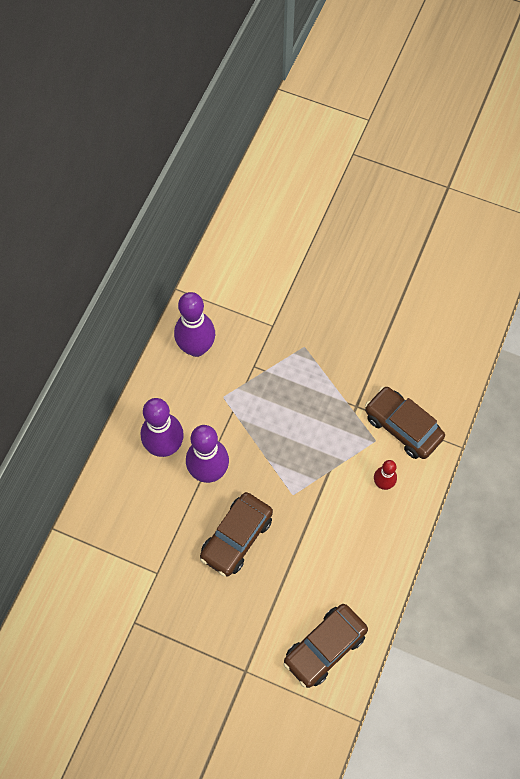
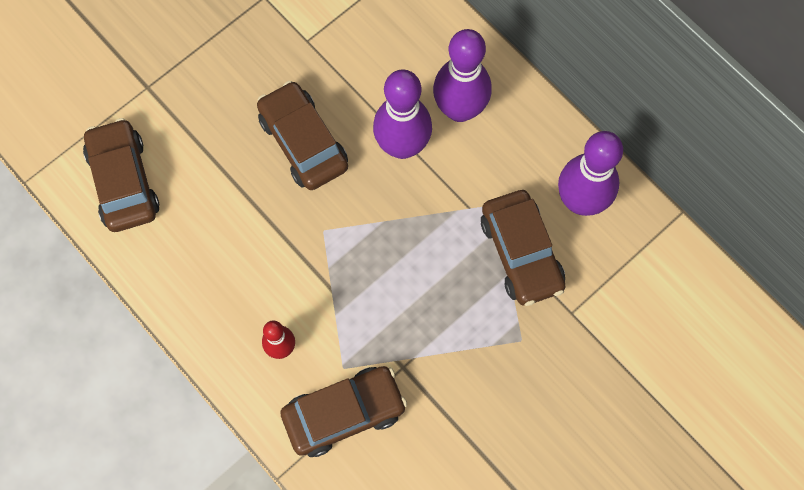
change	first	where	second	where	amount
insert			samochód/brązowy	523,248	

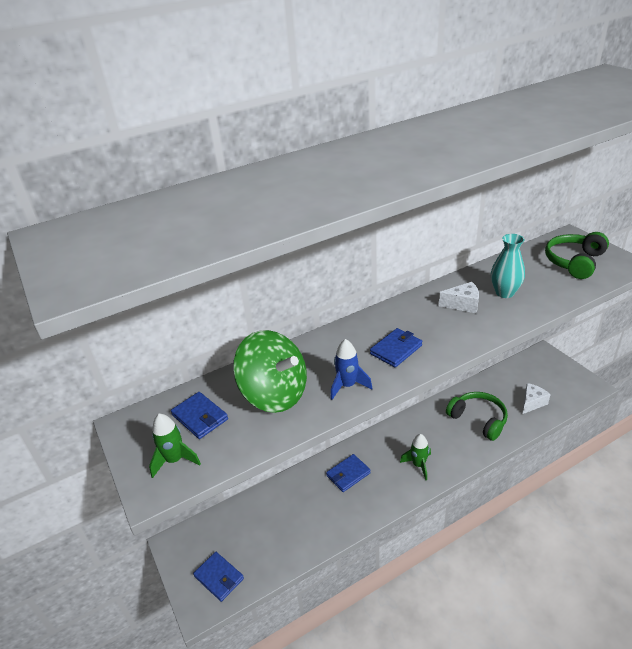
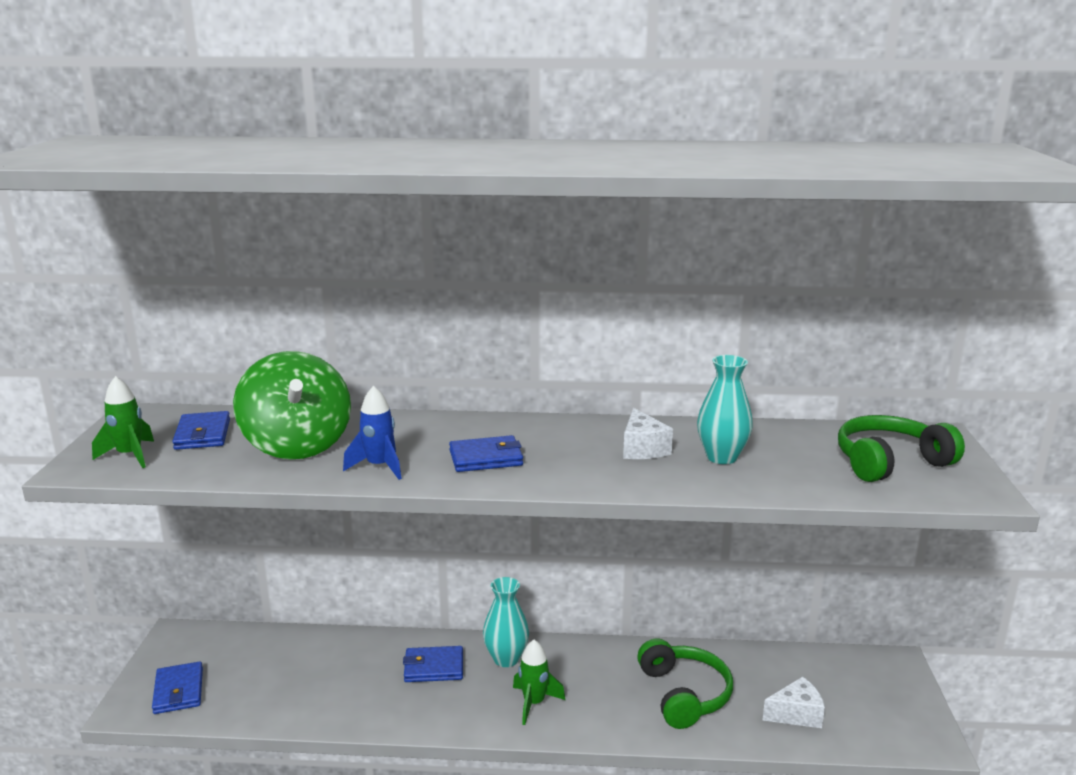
change	first	where	second	where	amount
rotate	ser/biały	459,297		648,433	45 degrees clockwise
insert			wazon/turkusowy	506,622	

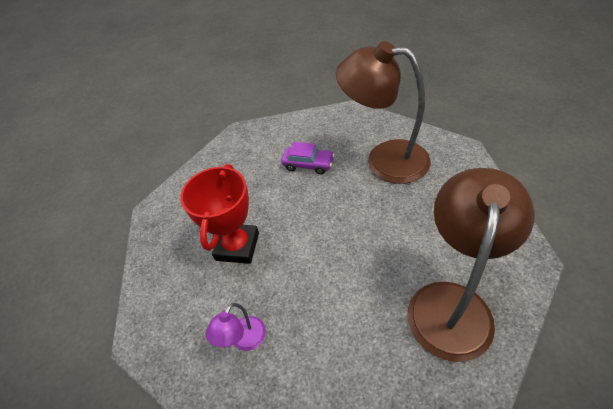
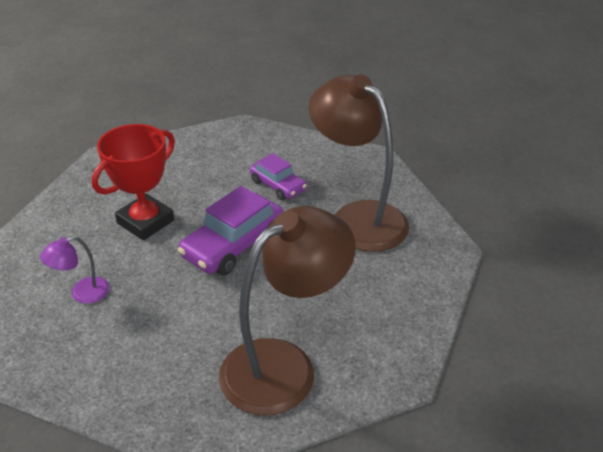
change	first	where	second	where	amount
insert			samochód/fioletowy	231,231	

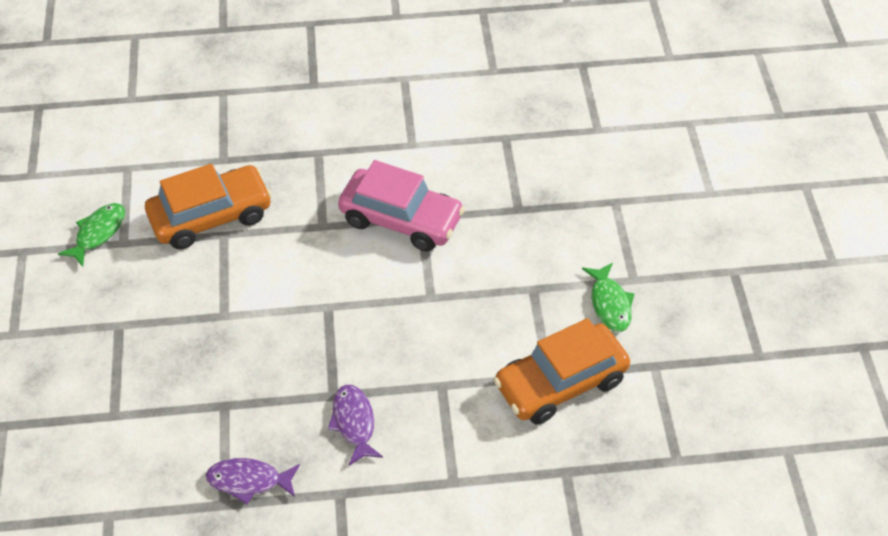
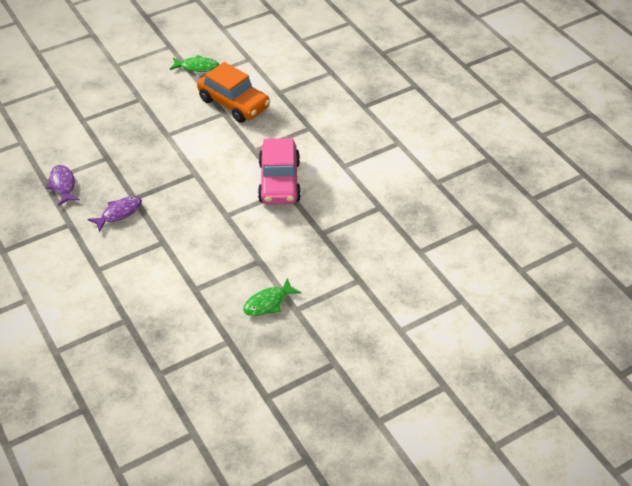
change	first	where	second	where	amount
delete	samochód/pomarańczowy	562,371			

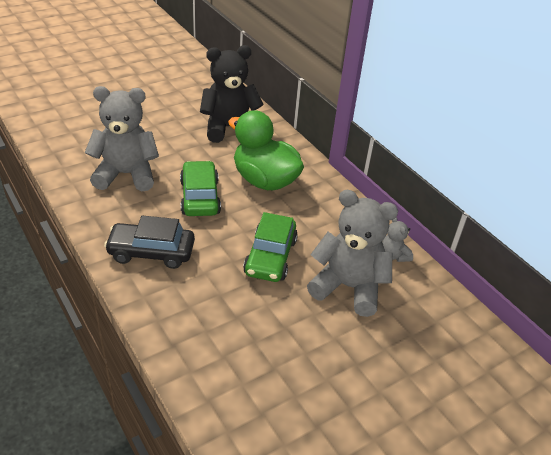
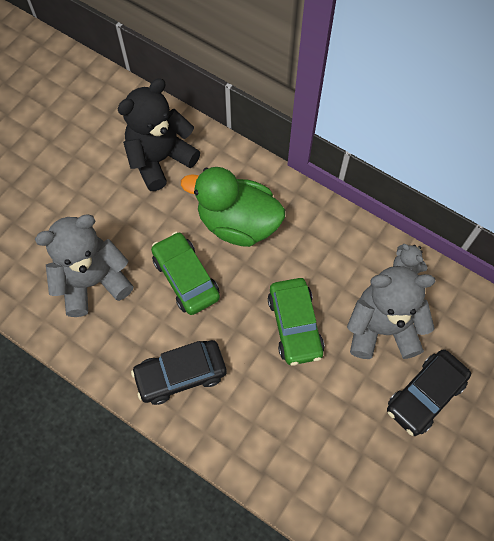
change	first	where	second	where	amount
insert			samochód/czarny	429,392	

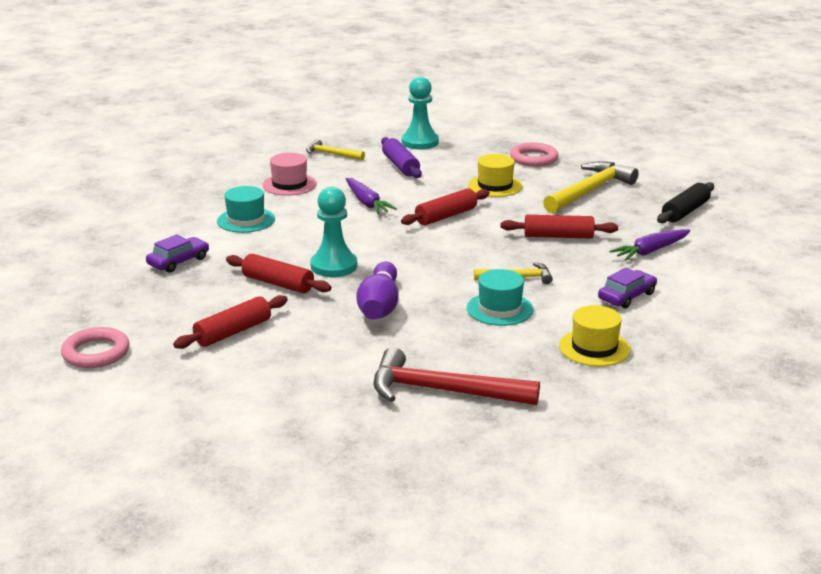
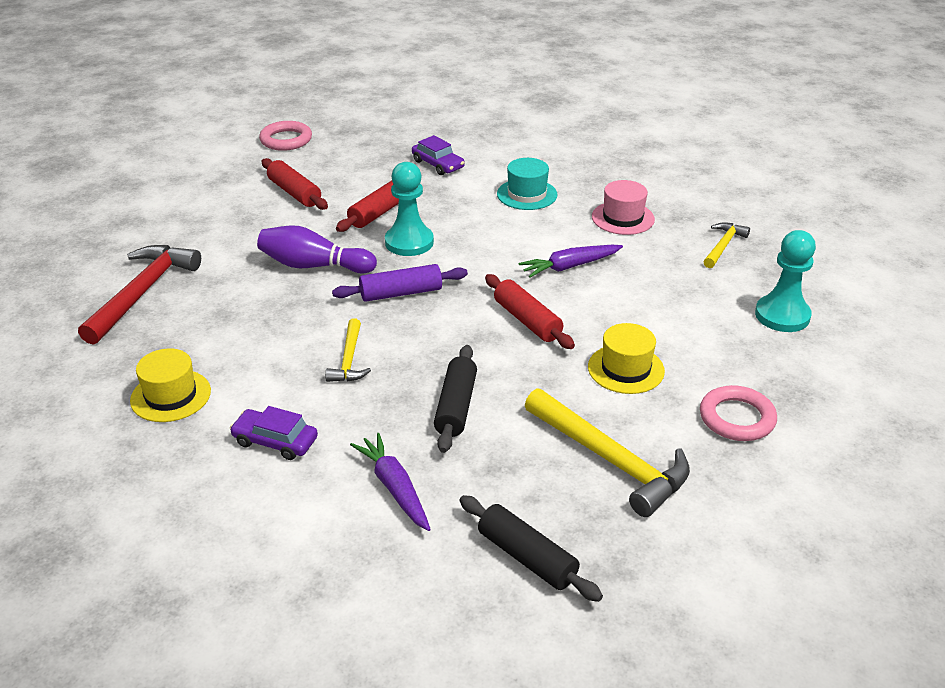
change	first	where	second	where	amount
move	wałek do ciasta/fioletowy	401,157		400,283	
delete	kapelusz/turkusowy	500,297			
recolor	wałek do ciasta/czerwony	559,227	wałek do ciasta/czarny	455,399	
rotate	samochód/fioletowy	627,288		274,433	150 degrees clockwise

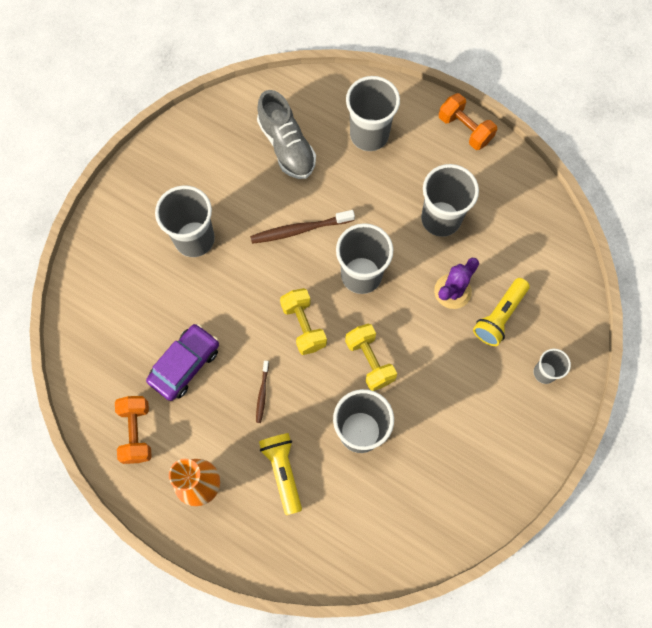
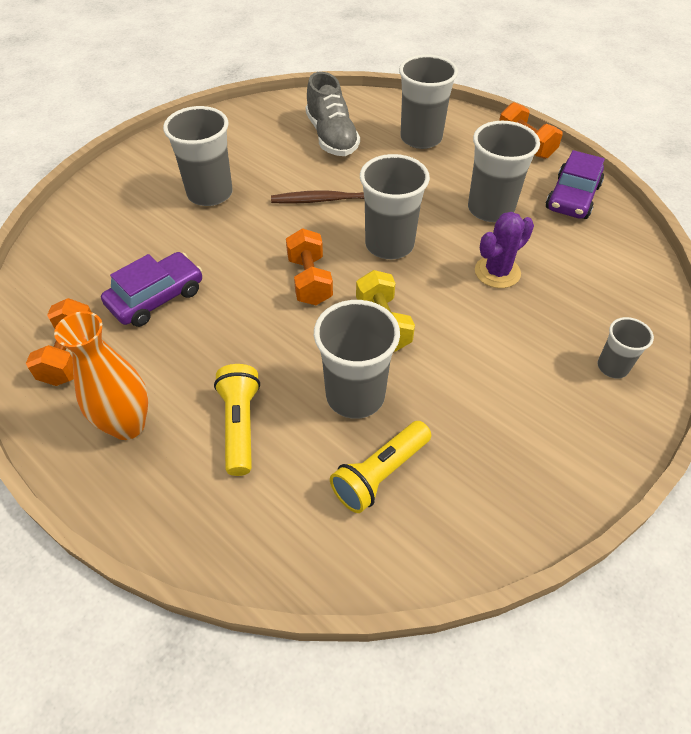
change	first	where	second	where	amount
delete	szczoteczka do zębów/brązowy	262,392			
recolor	hantel/żółty	303,321	hantel/pomarańczowy	309,266	
move	latarka/żółty	501,312		380,467	
insert			samochód/fioletowy	575,184	

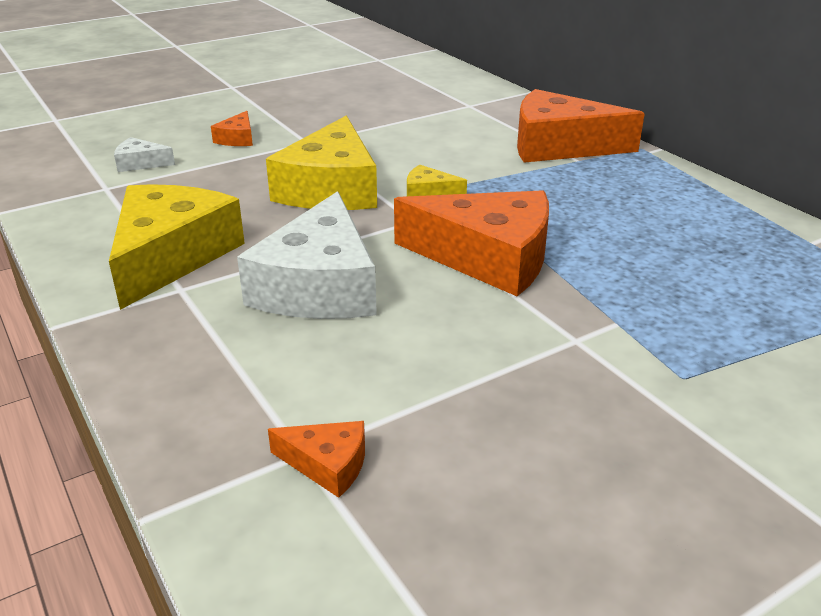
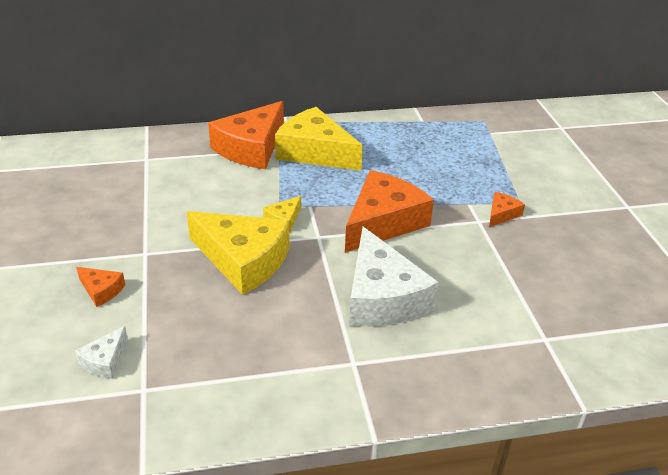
change	first	where	second	where	amount
move	ser/żółty	177,247		319,139	
rotate	ser/biały	307,255		394,277	45 degrees clockwise
move	ser/pomarańczowy	316,459		507,209	

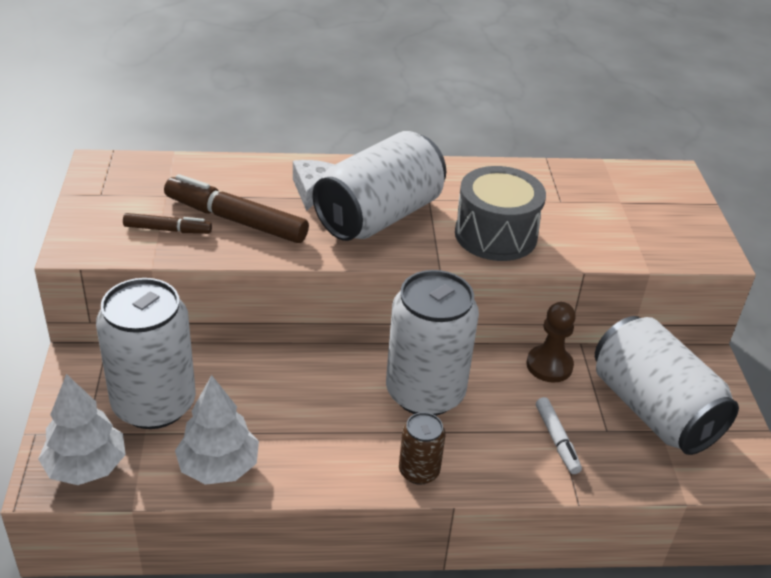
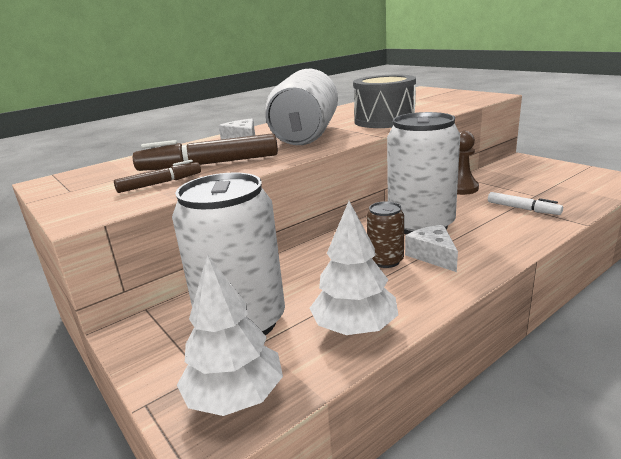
change	first	where	second	where	amount
move	puszka/brązowy	422,448		385,234	
delete	puszka/biały	667,385			
insert			ser/biały	431,248	

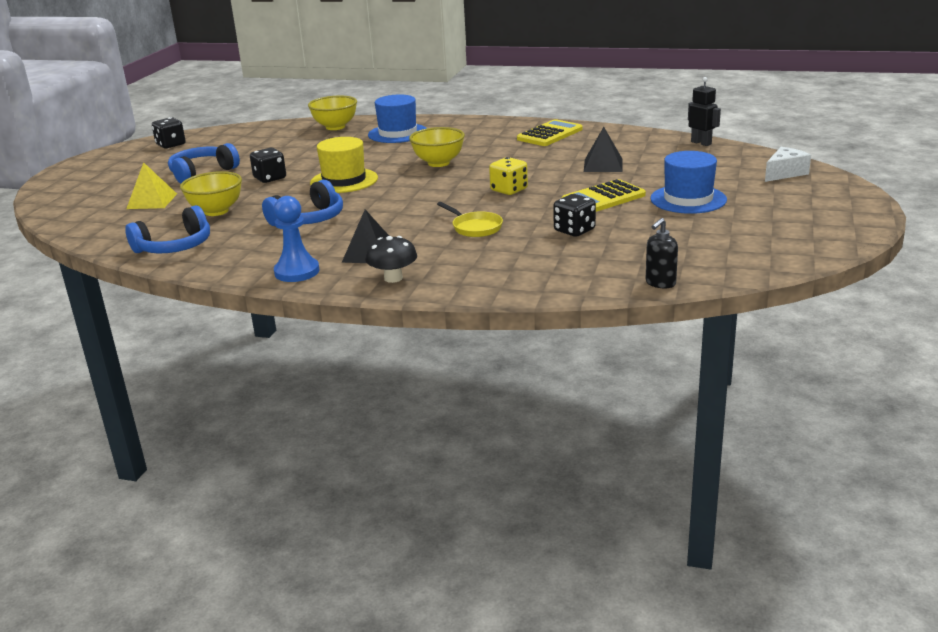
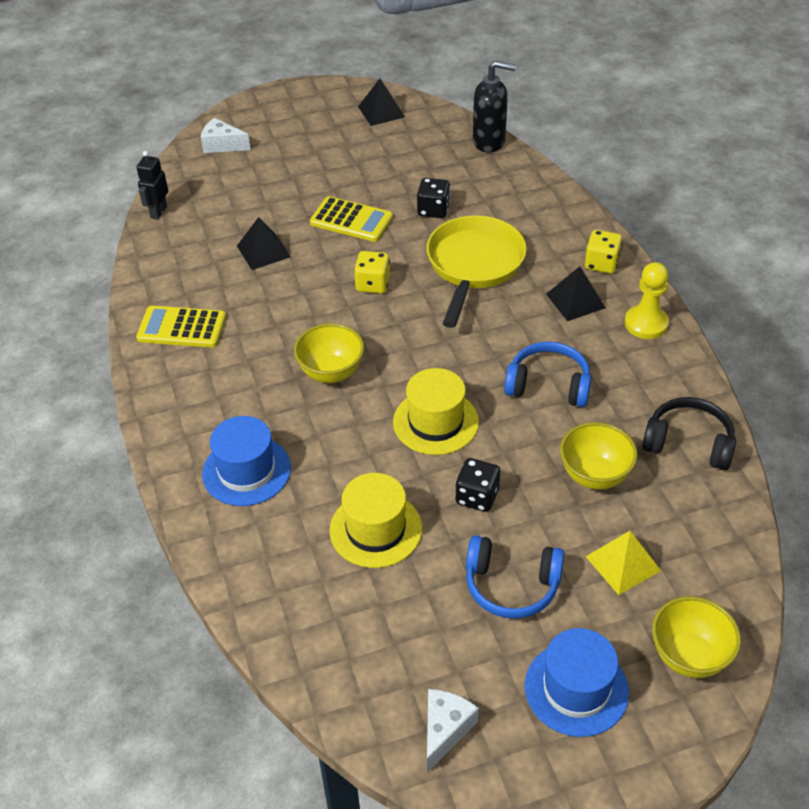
change	first	where	second	where	amount
recolor	słuchawki/niebieski	167,229	słuchawki/czarny	689,434	
replace	kostka do gry/czarny	169,133	ser/biały	453,730	
recolor	pionek/niebieski	297,239	pionek/żółty	647,300	
move	miska/żółty	332,113		696,637	
replace	grzyb/czarny	391,259	kostka do gry/żółty	603,252	
resize	patelnia/żółty	470,219		477,271	x2.03
resize	dozownik mydła/czarny	662,253		494,106	x1.69
move	kapelusz/niebieski	688,182		577,682	
insert			kapelusz/żółty	375,520	
insert			piramida/czarny	381,102	

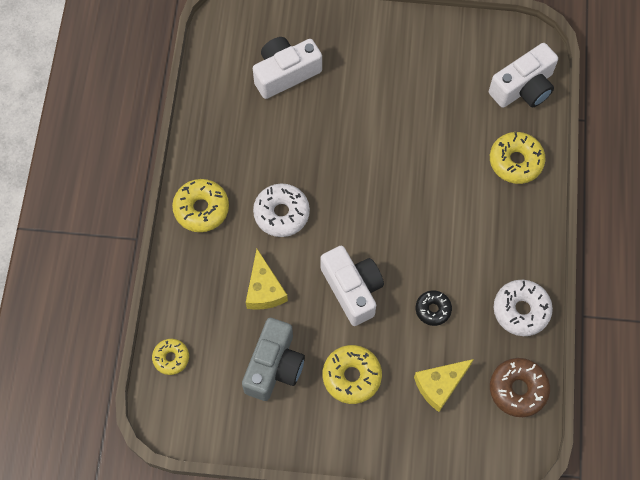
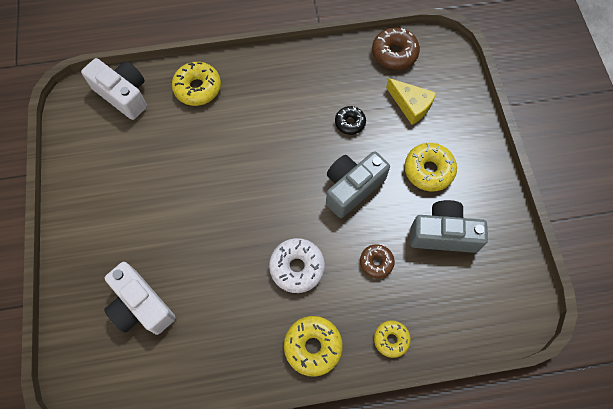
change	first	where	second	where	amount
move	donut/żółty	170,357		392,339	
replace	ser/żółty	267,279	donut/brązowy	377,261	
recolor	aparat fotograficzny/biały	352,286	aparat fotograficzny/szary	358,184	
delete	donut/biały	523,308			

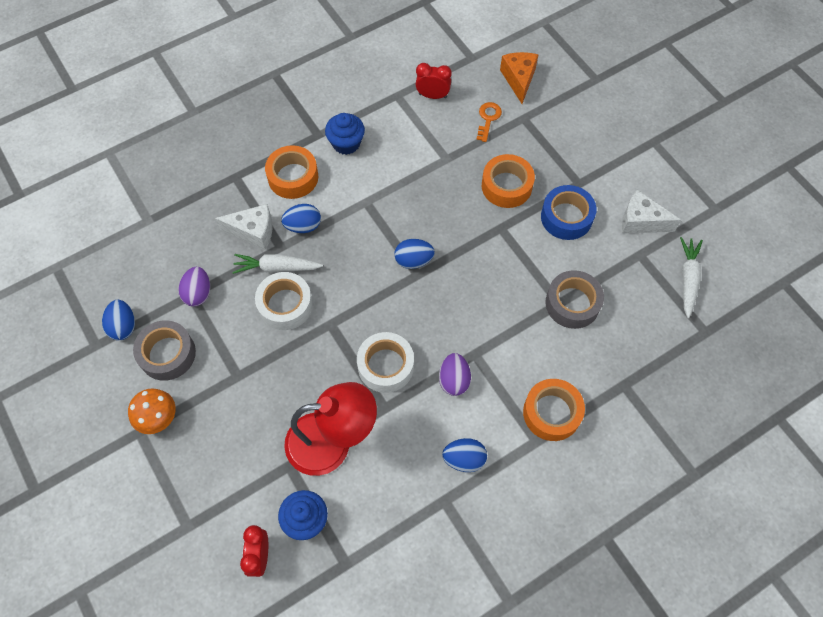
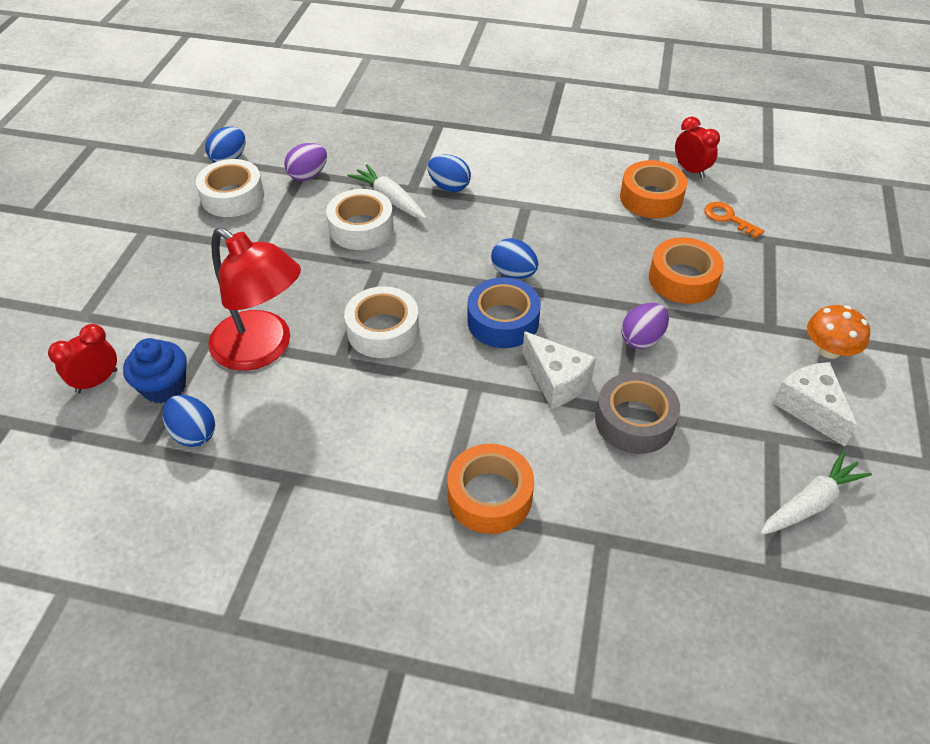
change	first	where	second	where	amount
move	grzyb/pomarańczowy	152,411		838,332	
recolor	taśma klejąca/szary	164,350	taśma klejąca/biały	230,188	
move	ser/biały	243,227		559,370	
move	taśma klejąca/pomarańczowy	291,172		653,189	
delete	muffinka/niebieski	345,134			
move	jajko/fioletowy	455,374		645,326	
move	jajko/niebieski	464,455		189,421	
rotate	klucz/pomarańczowy	489,122		734,220	105 degrees counterclockwise
delete	ser/pomarańczowy	519,78			
move	taśma klejąca/niebieski	568,212		504,312	

